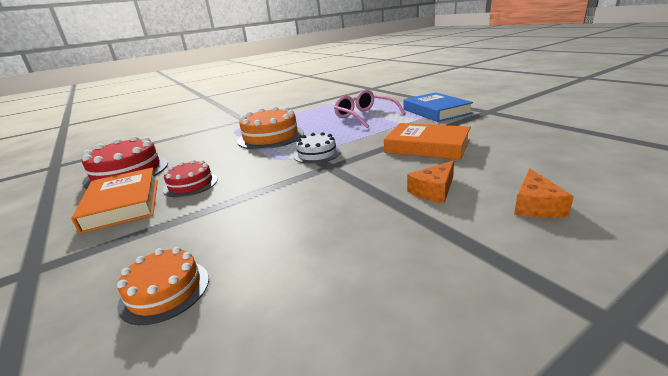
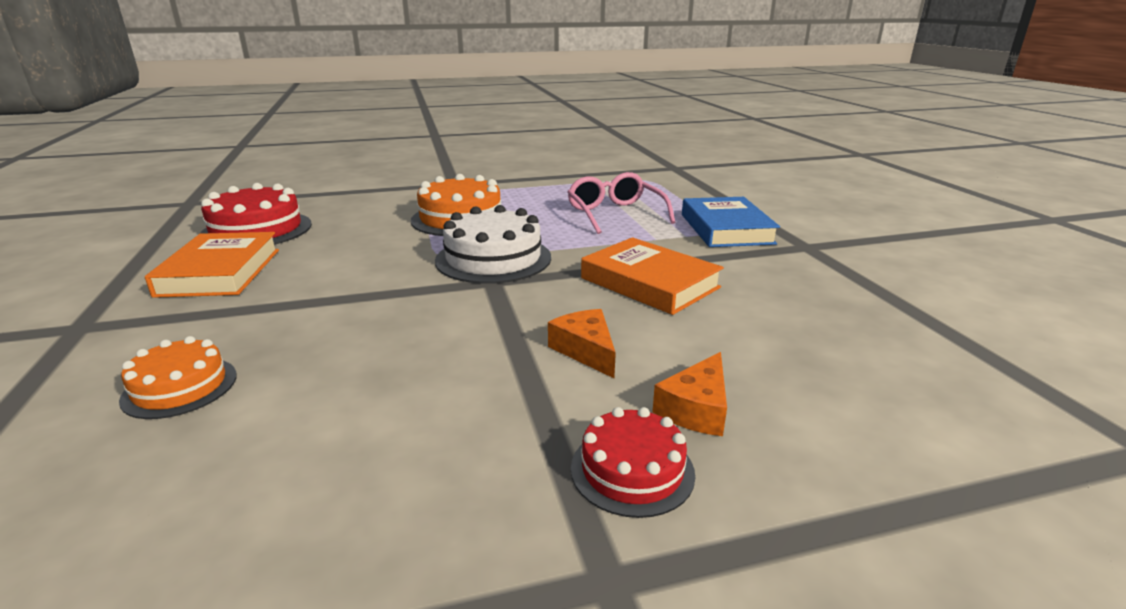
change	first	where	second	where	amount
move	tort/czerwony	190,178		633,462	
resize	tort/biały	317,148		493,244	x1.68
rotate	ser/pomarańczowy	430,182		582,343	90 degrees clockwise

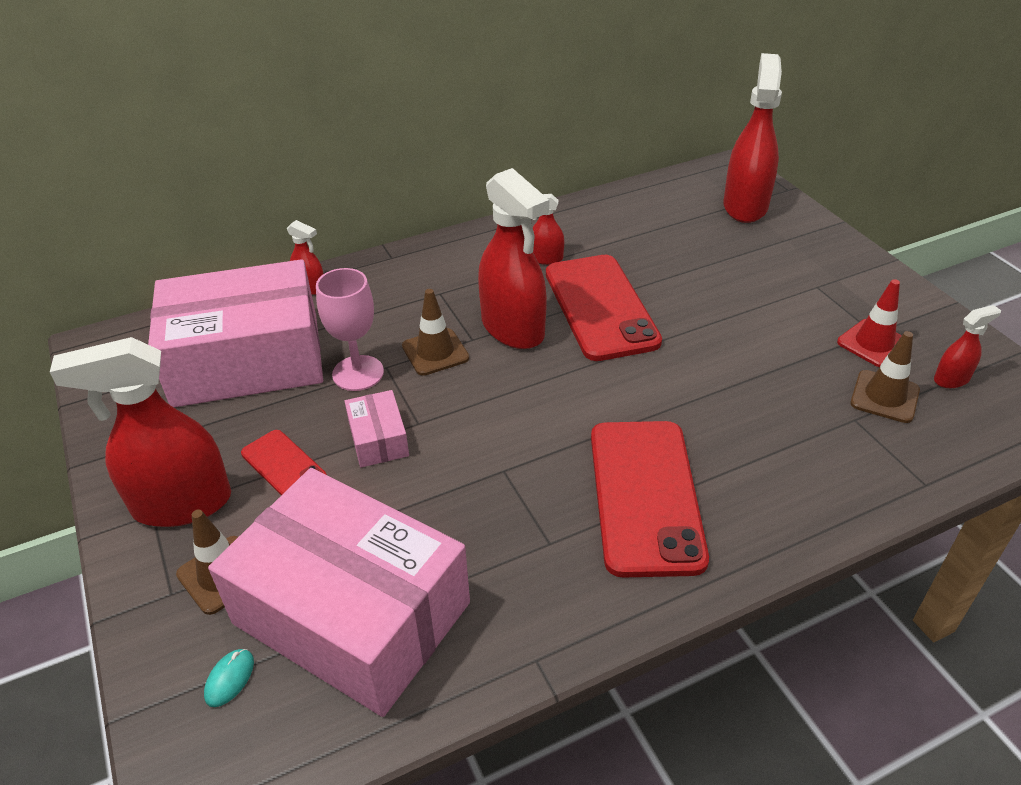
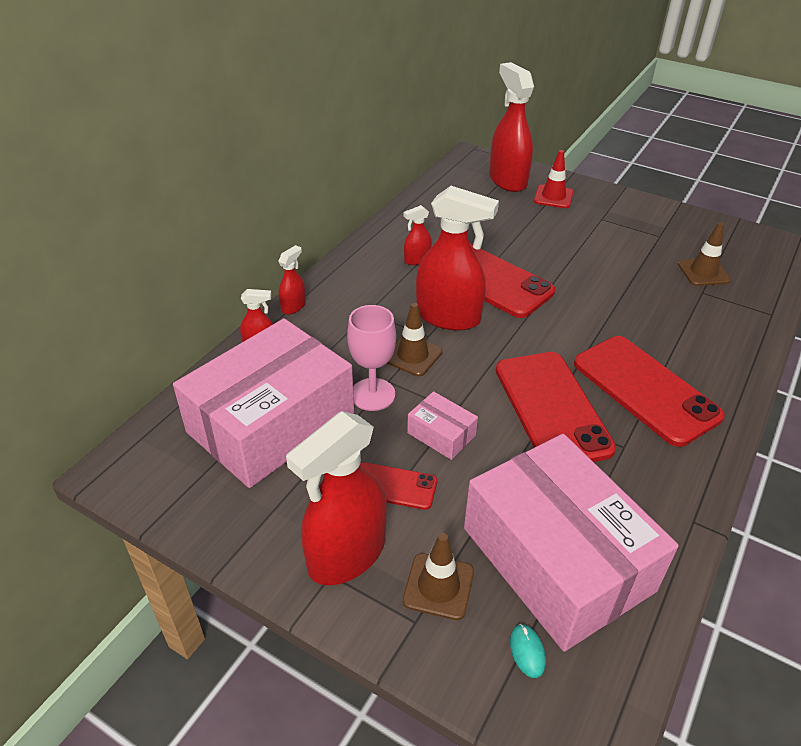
change	first	where	second	where	amount
rotate	pudełko/różowy	339,592		571,543	60 degrees clockwise
move	pachołek/czerwony	869,323		553,179	
move	spryskiwacz/czerwony	967,346		292,279	
insert			telefon/czerwony	556,407	

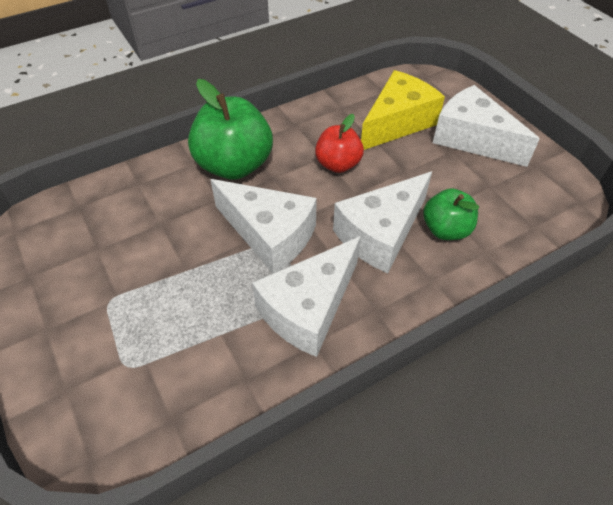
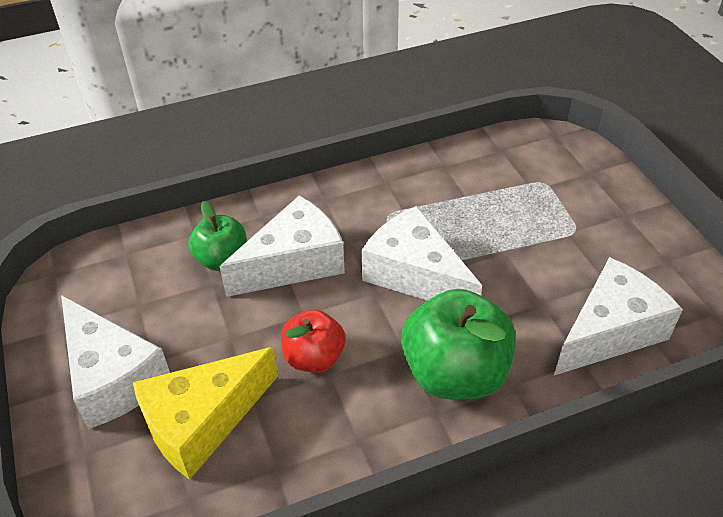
change	first	where	second	where	amount
move	ser/biały	306,296		618,316	

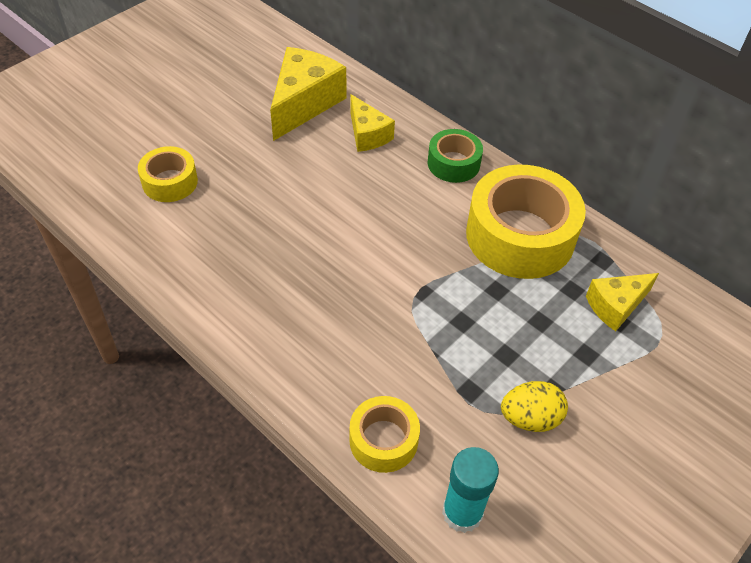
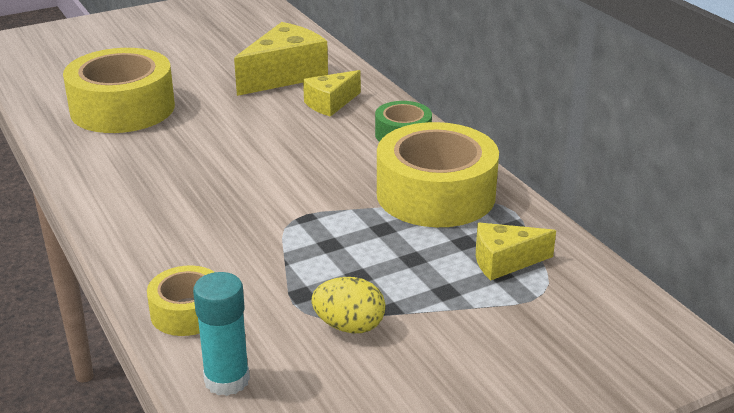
change	first	where	second	where	amount
resize	taśma klejąca/żółty	168,174		119,90	x1.91
rotate	ser/żółty	372,123		332,93	60 degrees clockwise

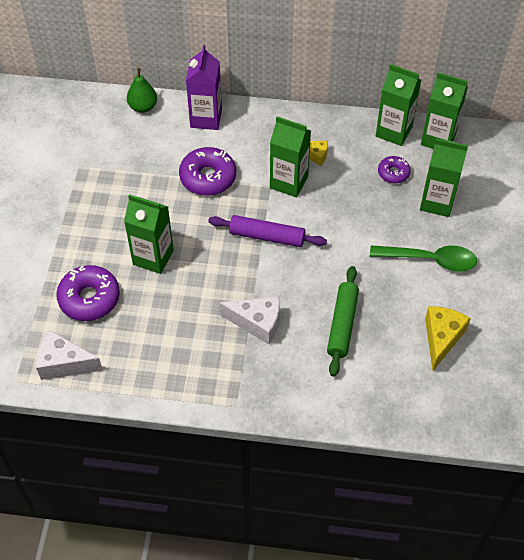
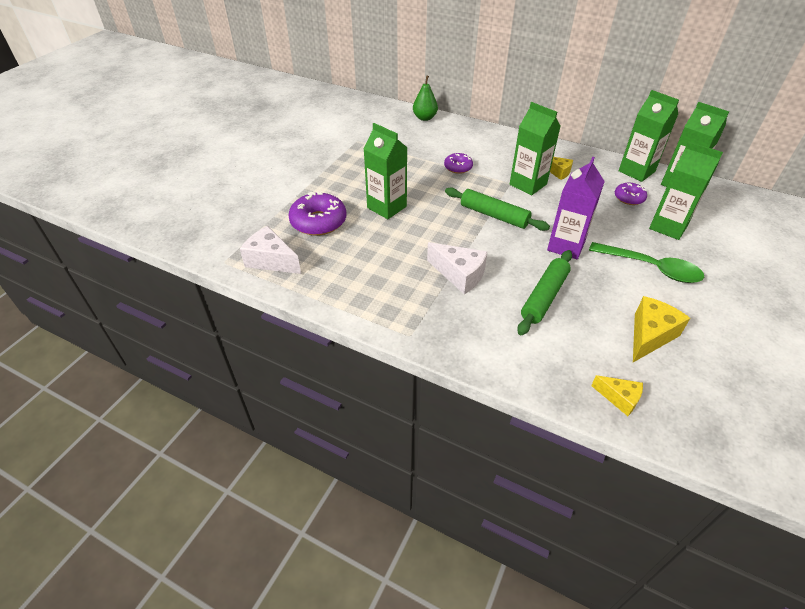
change	first	where	second	where	amount
resize	donut/fioletowy	207,171		458,163	x0.57
move	karton mleka/fioletowy	204,87		576,208	
recolor	wałek do ciasta/fioletowy	267,231	wałek do ciasta/zielony	497,209	
insert			ser/żółty	617,395	

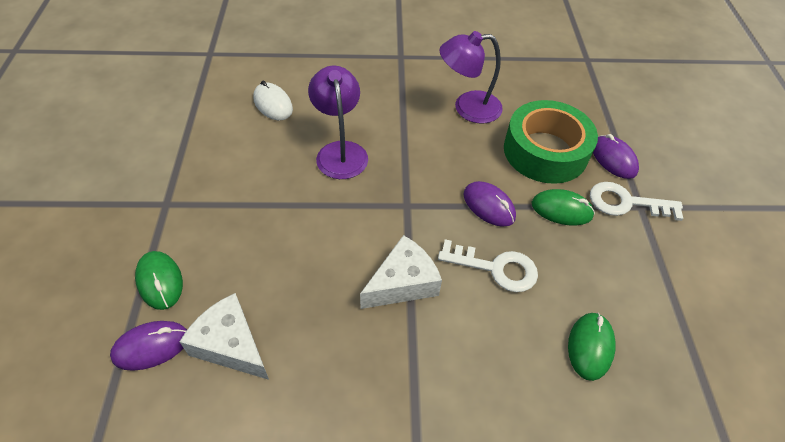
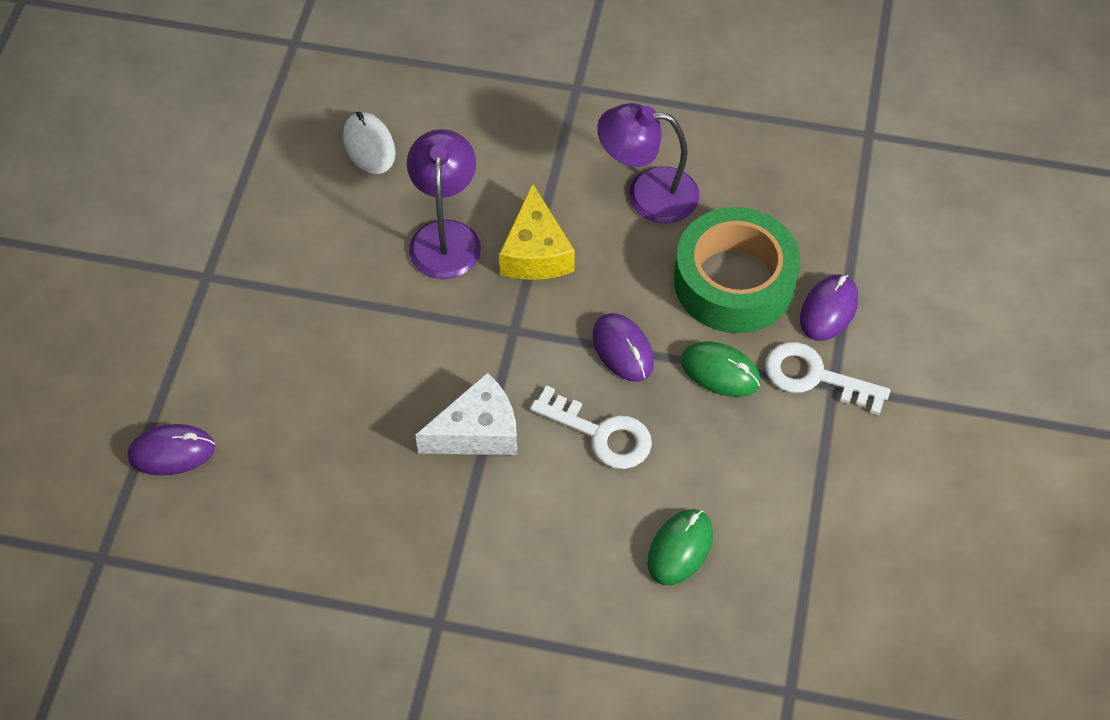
change	first	where	second	where	amount
delete	myszka/zielony	159,280			
delete	ser/biały	224,336			
rotate	myszka/fioletowy	616,156		829,307	45 degrees clockwise
insert			ser/żółty	537,231	

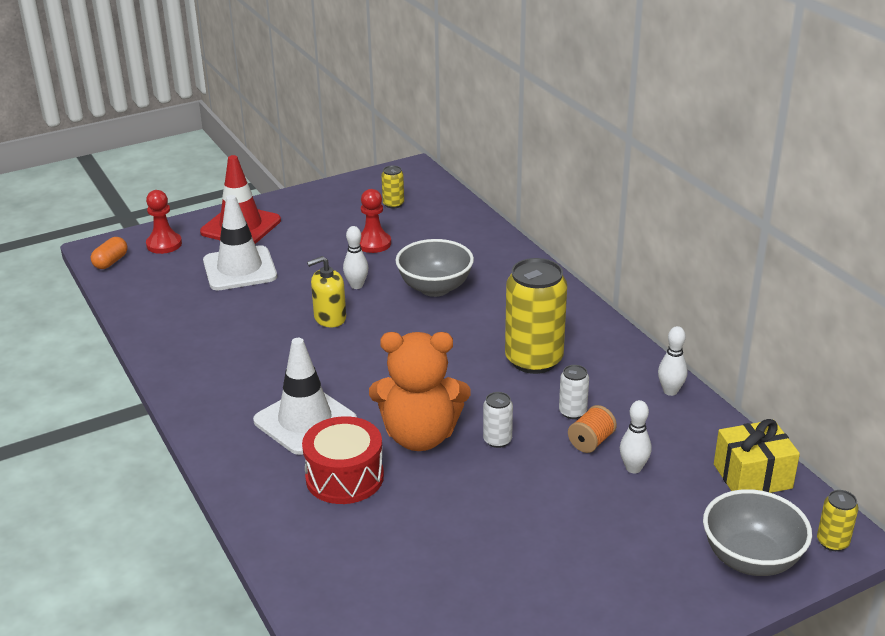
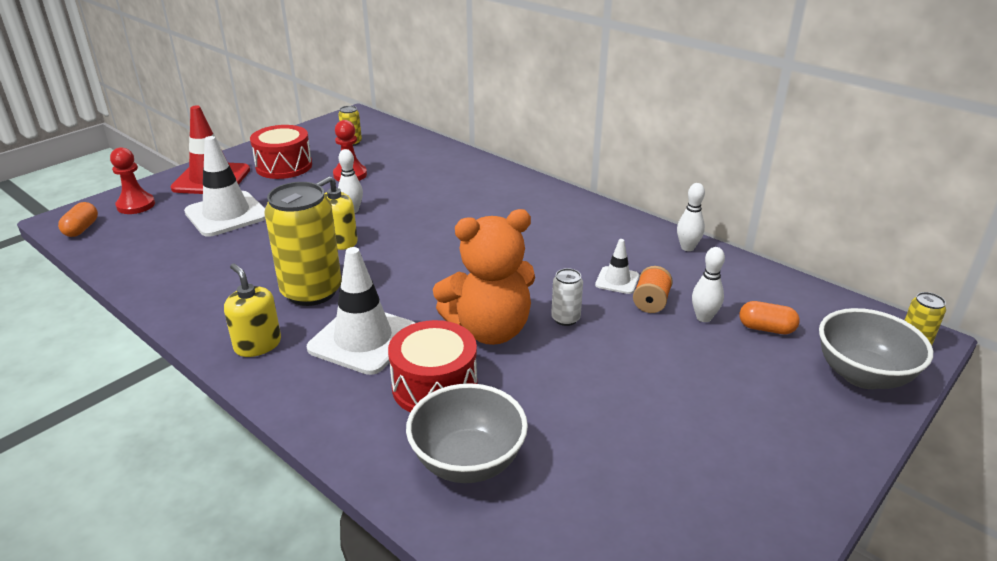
change	first	where	second	where	amount
move	miska/szary	434,268		467,433	
move	puszka/żółty	536,316		303,244	
replace	puszka/biały	574,392	pachołek/biały	617,266	
delete	prezent/żółty	757,456			
insert			dozownik mydła/żółty	252,310	
insert			bęben/czerwony	281,152	
insert			kapsułka/pomarańczowy	769,317	

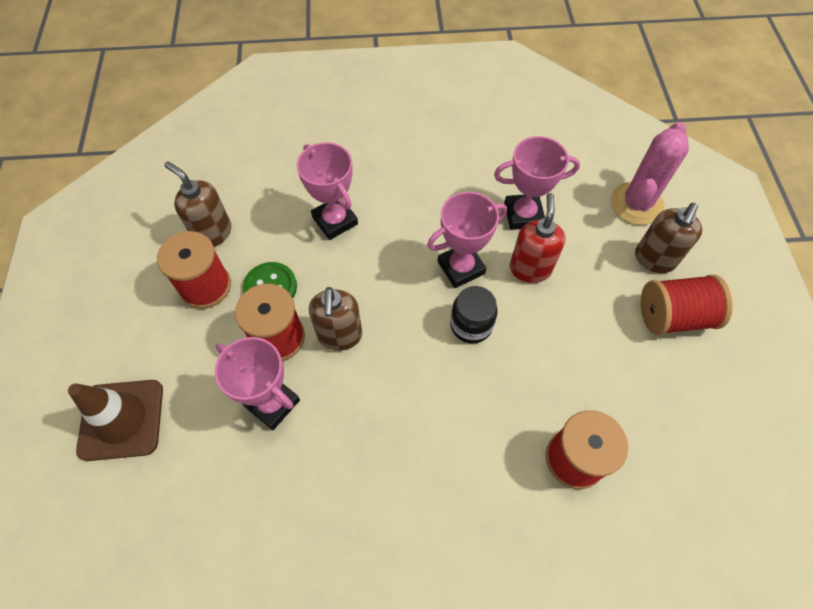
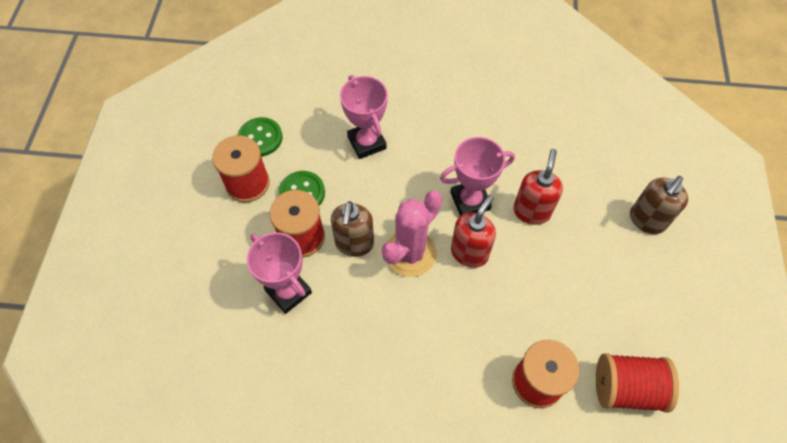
change	first	where	second	where	amount
delete	pachołek/brązowy	115,420			
replace	dozownik mydła/brązowy	198,204	guzik/zielony	260,137	
replace	słoik/czarny	474,314	dozownik mydła/czerwony	473,231	
delete	puchar/różowy	537,183			
move	kaktus/różowy	650,173		412,234	
move	szpulka/czerwony	687,305		637,383	

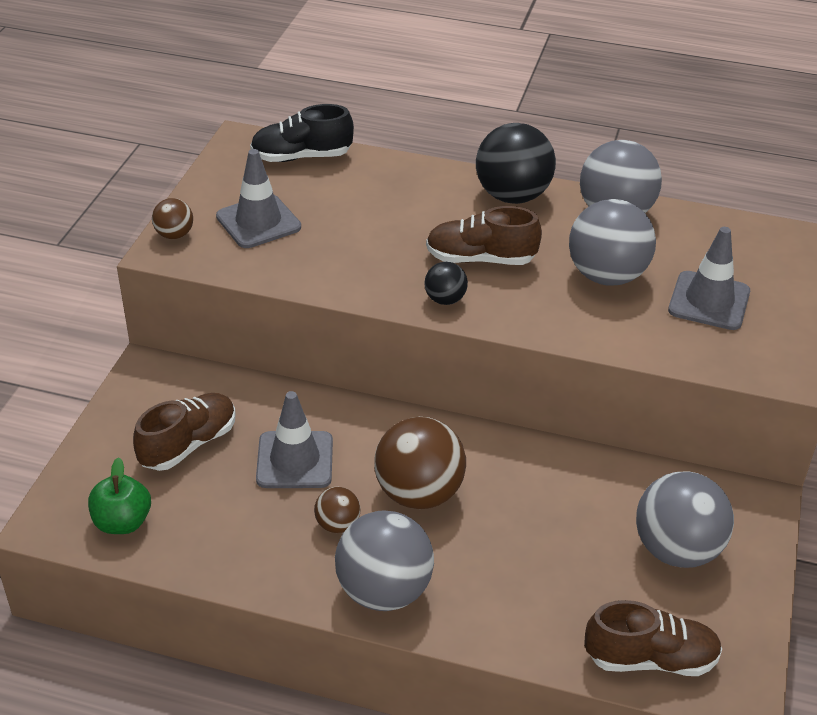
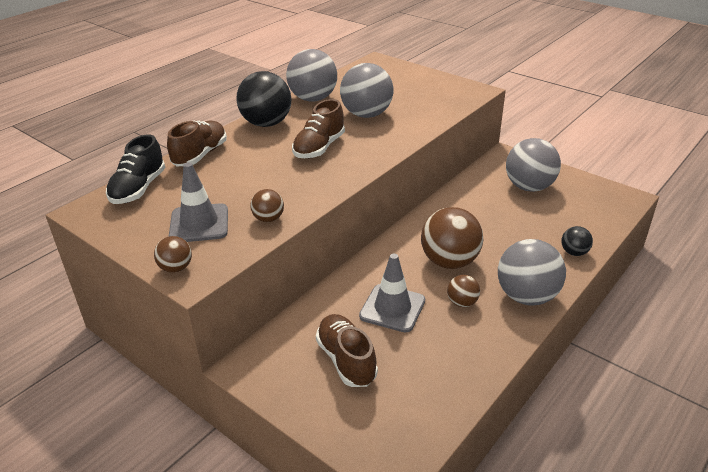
change	first	where	second	where	amount
delete	jabłko/zielony	119,495			
move	piłka/czarny	446,283		577,241	
move	but/brązowy	653,638		197,143	
delete	pachołek/szary	709,278			
insert			piłka/brązowy	267,205	

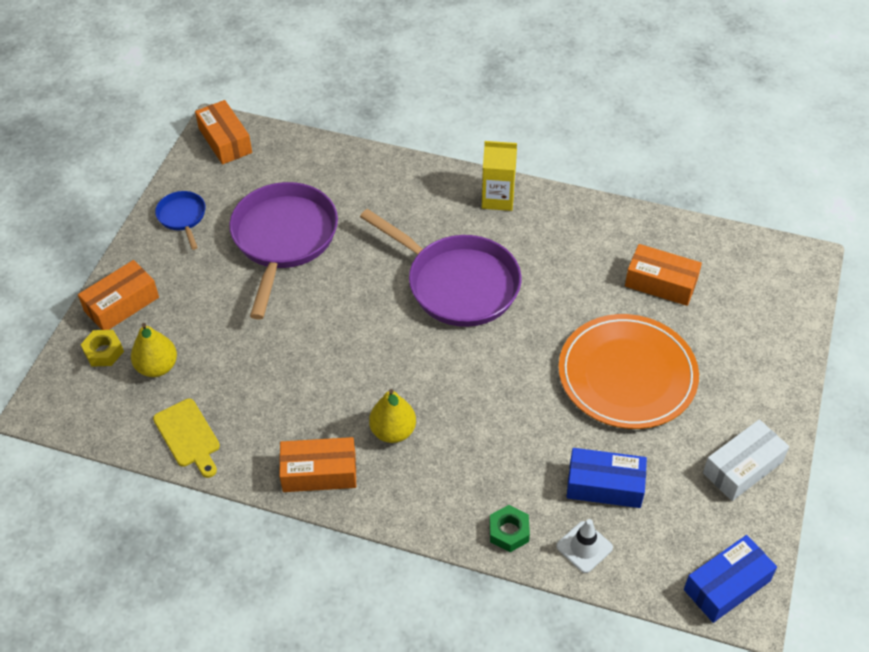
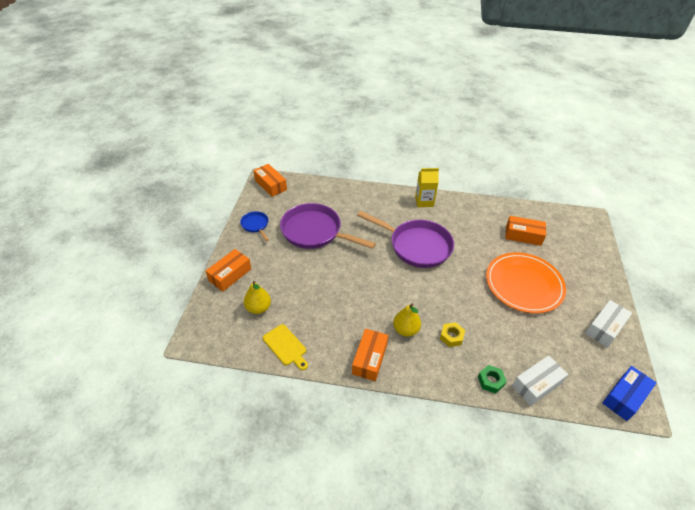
change	first	where	second	where	amount
move	nakrętka/żółty	102,348		452,334	
rotate	patelnia/fioletowy	283,251		328,226	60 degrees counterclockwise
rotate	pudełko/pomarańczowy	317,464		370,355	60 degrees counterclockwise
replace	pachołek/biały	584,546	pudełko/biały	540,380	
delete	pudełko/niebieski	607,478			

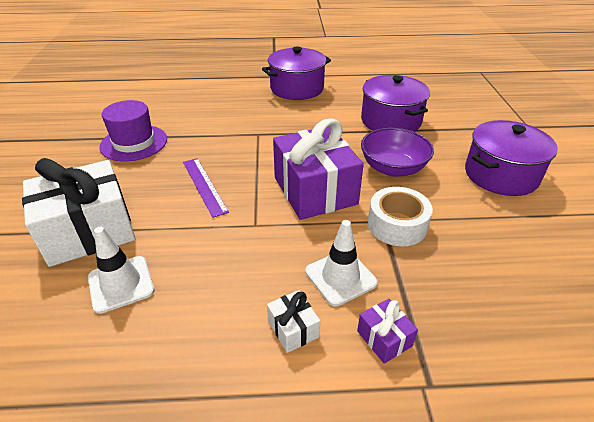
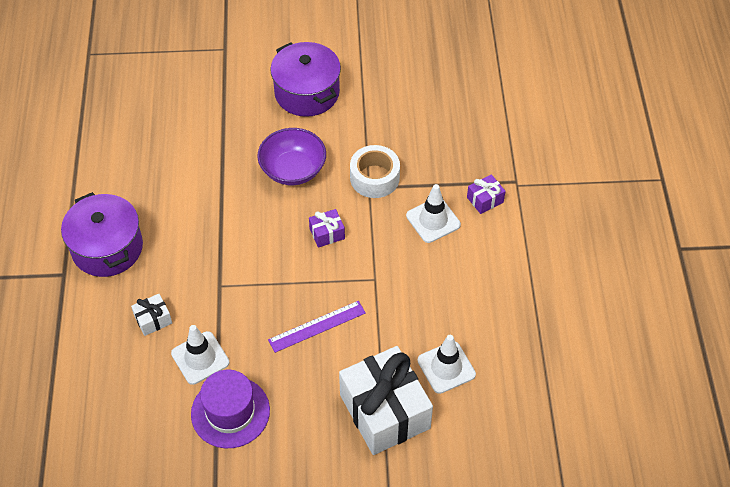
change	first	where	second	where	amount
move	prezent/biały	293,321		151,315	
resize	prezent/fioletowy	318,169		327,228	x0.43
delete	garnek/fioletowy	395,103			
insert			pachołek/biały	200,355	

